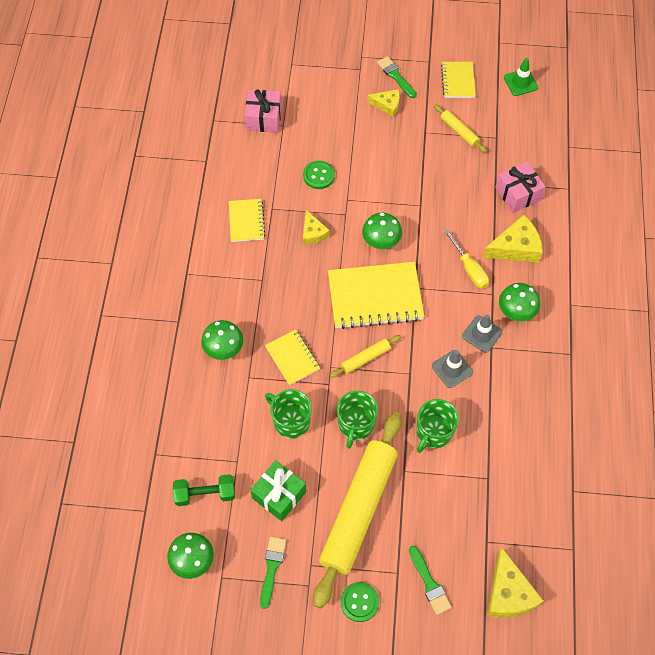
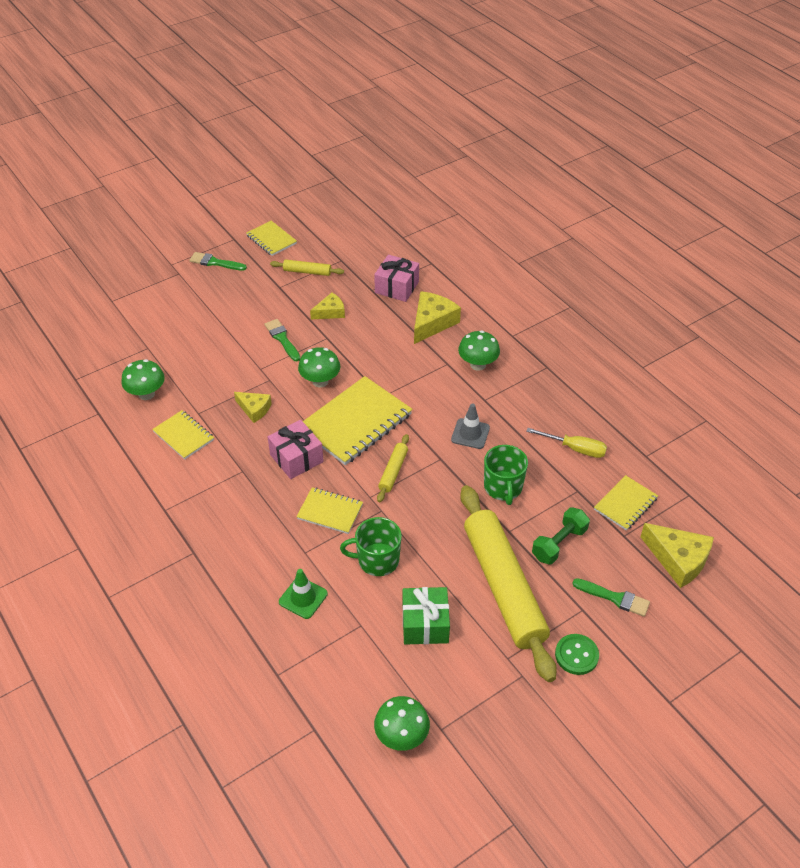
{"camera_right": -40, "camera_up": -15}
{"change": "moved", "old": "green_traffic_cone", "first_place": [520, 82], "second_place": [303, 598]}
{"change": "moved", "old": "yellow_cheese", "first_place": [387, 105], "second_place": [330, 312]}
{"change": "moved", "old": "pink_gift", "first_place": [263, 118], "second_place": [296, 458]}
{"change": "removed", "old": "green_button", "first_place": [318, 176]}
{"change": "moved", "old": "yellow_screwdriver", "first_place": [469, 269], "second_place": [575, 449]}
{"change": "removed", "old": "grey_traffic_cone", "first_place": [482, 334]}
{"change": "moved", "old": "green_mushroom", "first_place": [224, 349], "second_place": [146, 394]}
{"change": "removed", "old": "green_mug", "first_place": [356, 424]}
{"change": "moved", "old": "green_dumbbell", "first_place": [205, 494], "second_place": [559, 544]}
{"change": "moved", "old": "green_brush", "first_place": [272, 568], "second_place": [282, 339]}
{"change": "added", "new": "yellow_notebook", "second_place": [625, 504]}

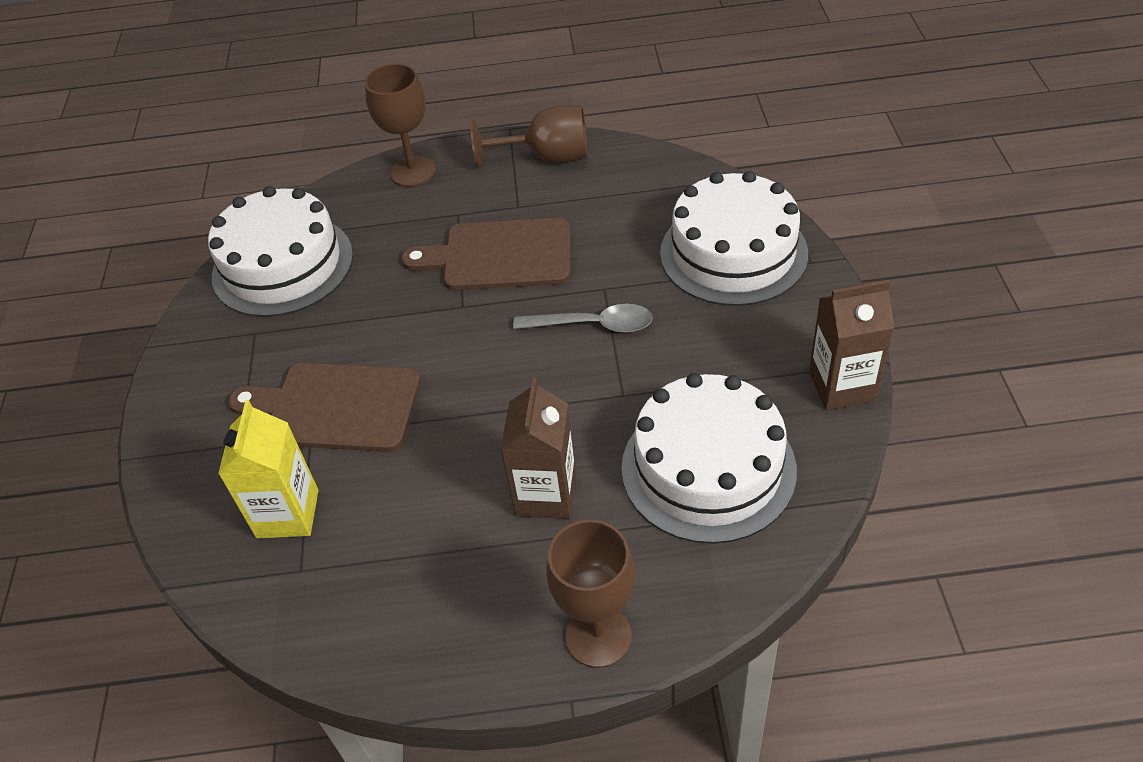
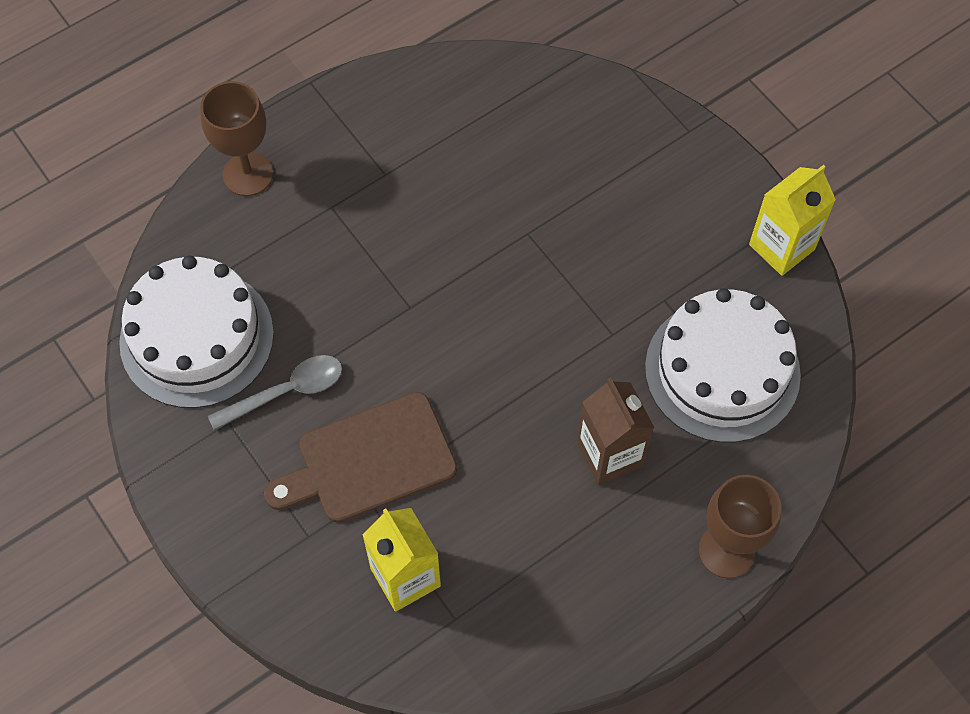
{"camera_right": -35, "camera_up": 15}
{"change": "removed", "old": "brown_goblet", "first_place": [547, 157]}
{"change": "removed", "old": "white_cake", "first_place": [733, 253]}
{"change": "removed", "old": "brown_cutting_board", "first_place": [499, 255]}
{"change": "recoloured", "old": "brown_carton", "new": "yellow_carton", "first_place": [842, 386], "second_place": [781, 247]}
{"change": "moved", "old": "grey_spoon", "first_place": [593, 325], "second_place": [286, 391]}

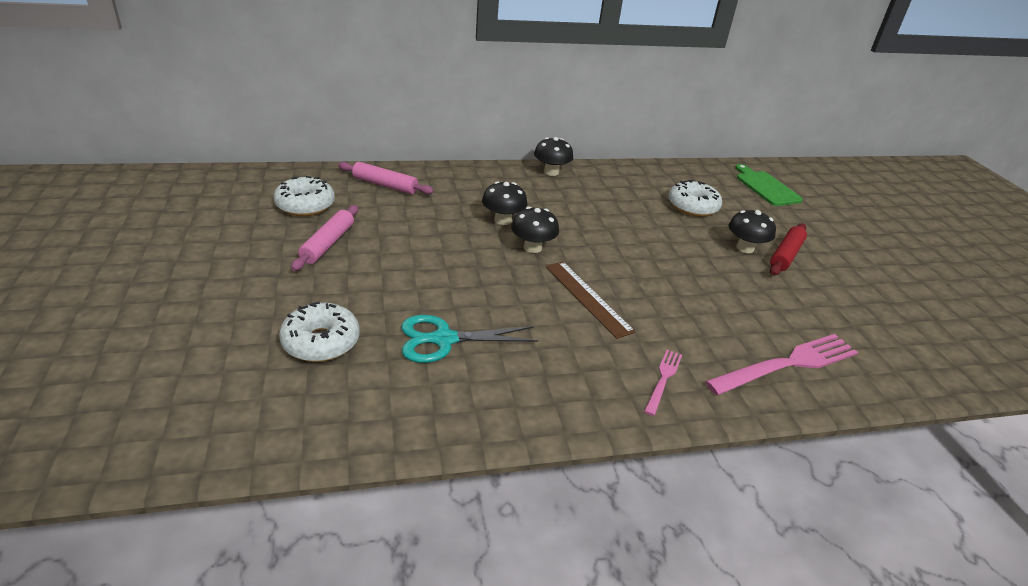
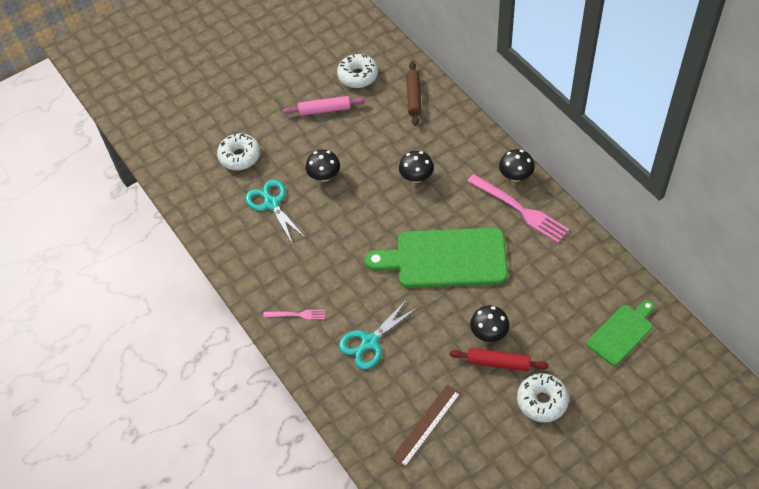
{"camera_right": 75, "camera_up": 20}
{"change": "recoloured", "old": "pink_rolling_pin", "new": "brown_rolling_pin", "first_place": [385, 185], "second_place": [413, 97]}
{"change": "moved", "old": "white_donut", "first_place": [692, 207], "second_place": [542, 401]}
{"change": "moved", "old": "black_mushroom", "first_place": [532, 247], "second_place": [324, 176]}
{"change": "moved", "old": "brown_ruler", "first_place": [587, 298], "second_place": [426, 425]}
{"change": "moved", "old": "pink_fork", "first_place": [787, 364], "second_place": [520, 210]}
{"change": "added", "new": "green_cutting_board", "second_place": [445, 258]}
{"change": "added", "new": "turquoise_scissors", "second_place": [369, 342]}

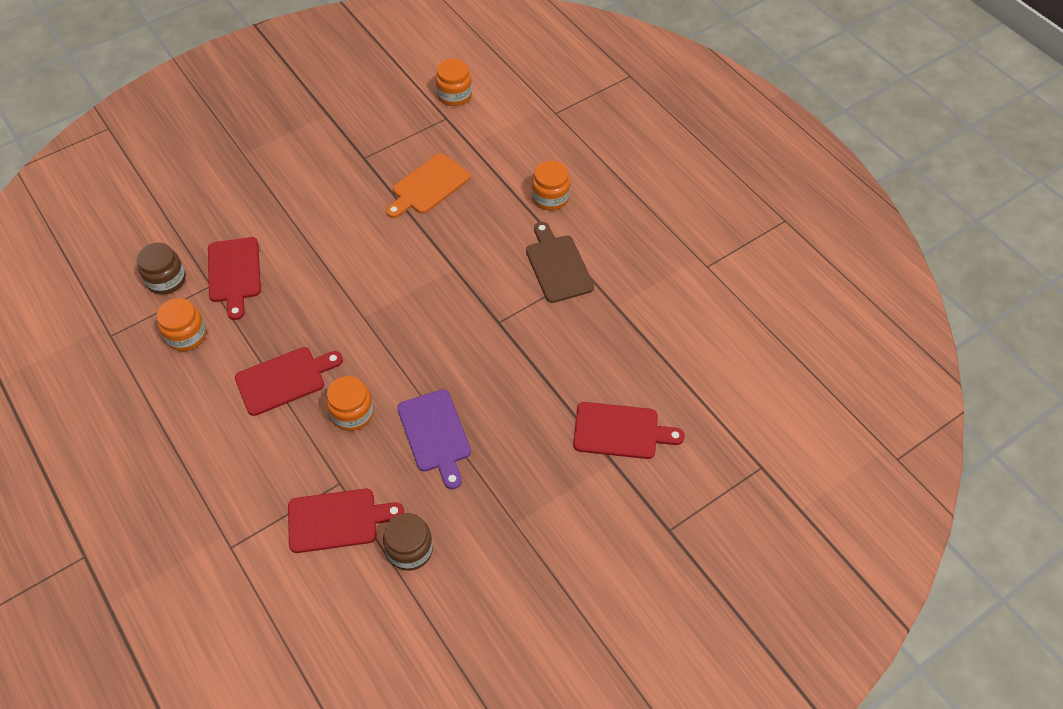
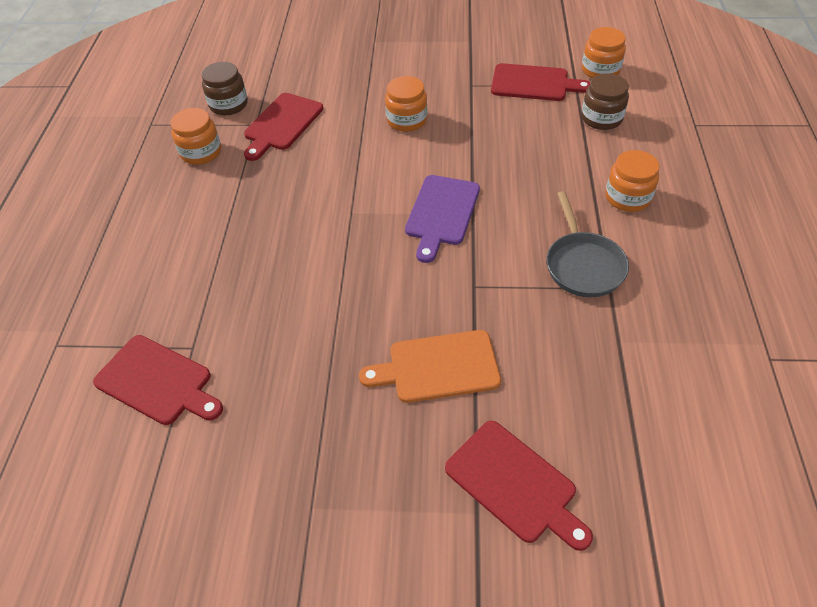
{"camera_right": 40, "camera_up": -5}
{"change": "moved", "old": "orange_cutting_board", "first_place": [428, 186], "second_place": [438, 367]}
{"change": "replaced", "old": "brown_cutting_board", "new": "grey_pan", "first_place": [557, 265], "second_place": [583, 265]}
{"change": "moved", "old": "red_cutting_board", "first_place": [284, 379], "second_place": [534, 83]}
{"change": "moved", "old": "orange_jar", "first_place": [352, 413], "second_place": [406, 120]}
{"change": "moved", "old": "purple_cutting_board", "first_place": [435, 434], "second_place": [441, 213]}
{"change": "moved", "old": "brown_jar", "first_place": [410, 549], "second_place": [601, 118]}

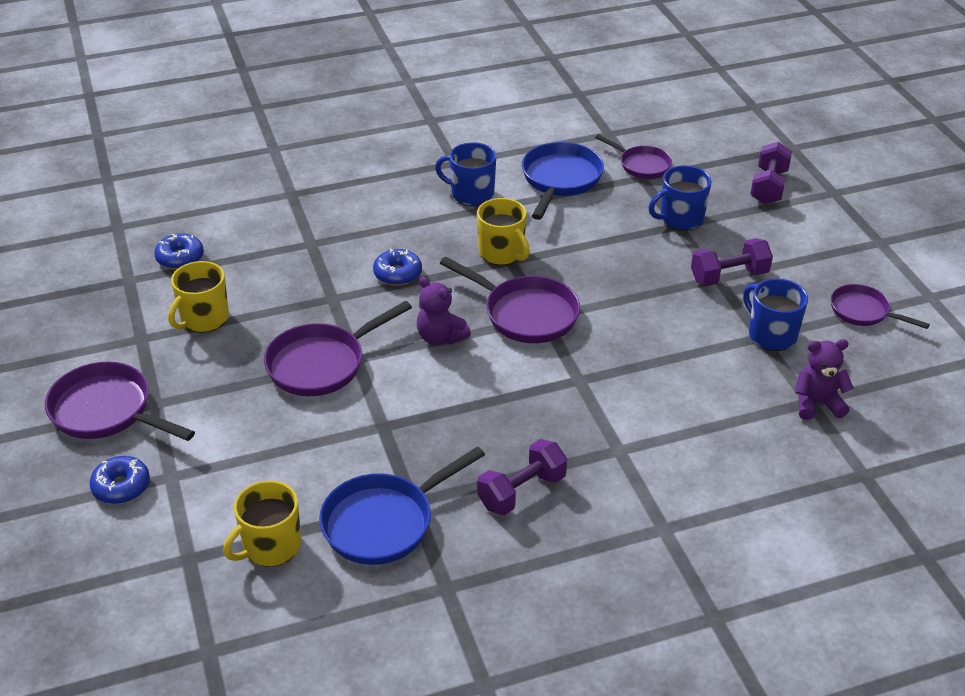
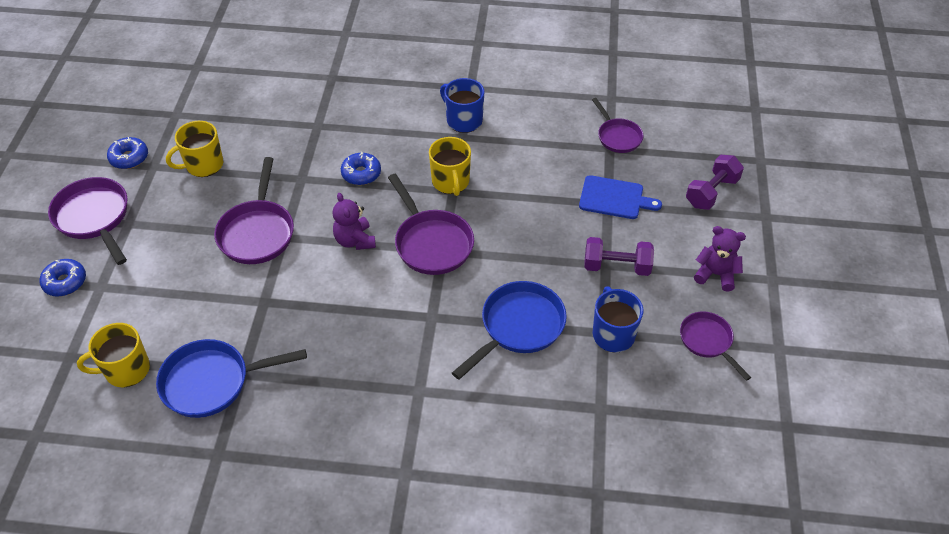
{"camera_right": 25, "camera_up": 10}
{"change": "moved", "old": "blue_pan", "first_place": [560, 180], "second_place": [518, 327]}
{"change": "replaced", "old": "blue_mug", "new": "blue_cutting_board", "first_place": [680, 219], "second_place": [614, 198]}
{"change": "moved", "old": "blue_donut", "first_place": [180, 258], "second_place": [129, 158]}
{"change": "turned", "old": "purple_pan", "first_place": [322, 363], "second_place": [257, 232], "degrees": -75}
{"change": "moved", "old": "purple_teddy_bear", "first_place": [817, 404], "second_place": [715, 274]}
{"change": "removed", "old": "purple_dumbbell", "first_place": [521, 491]}

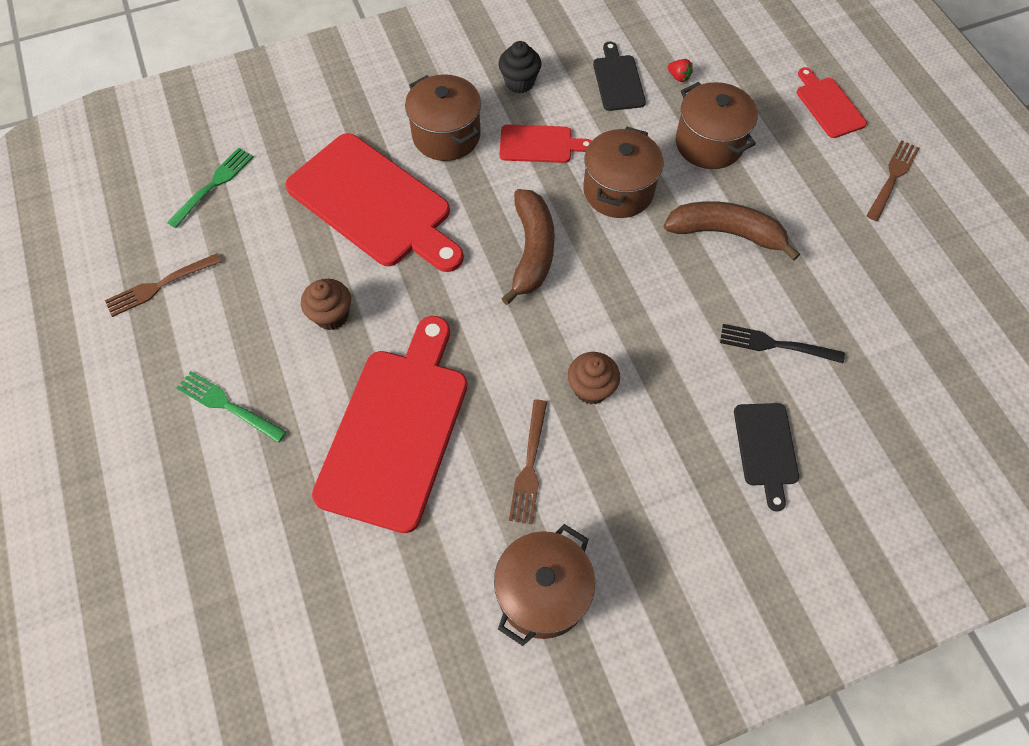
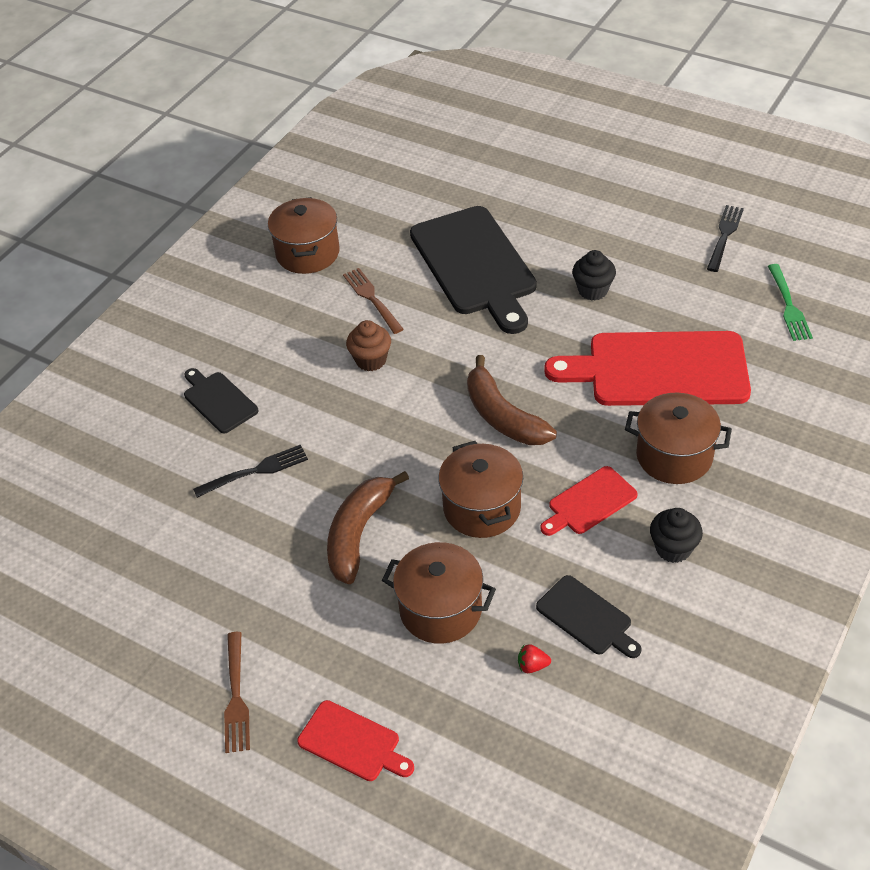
{"camera_right": 145, "camera_up": -15}
{"change": "turned", "old": "brown_banana", "first_place": [726, 233], "second_place": [359, 533], "degrees": 135}
{"change": "recoloured", "old": "brown_fork", "new": "black_fork", "first_place": [159, 286], "second_place": [724, 235]}
{"change": "recoloured", "old": "brown_cupcake", "new": "black_cupcake", "first_place": [331, 315], "second_place": [593, 290]}
{"change": "recoloured", "old": "red_cutting_board", "new": "black_cutting_board", "first_place": [396, 429], "second_place": [475, 265]}
{"change": "removed", "old": "green_fork", "first_place": [227, 405]}

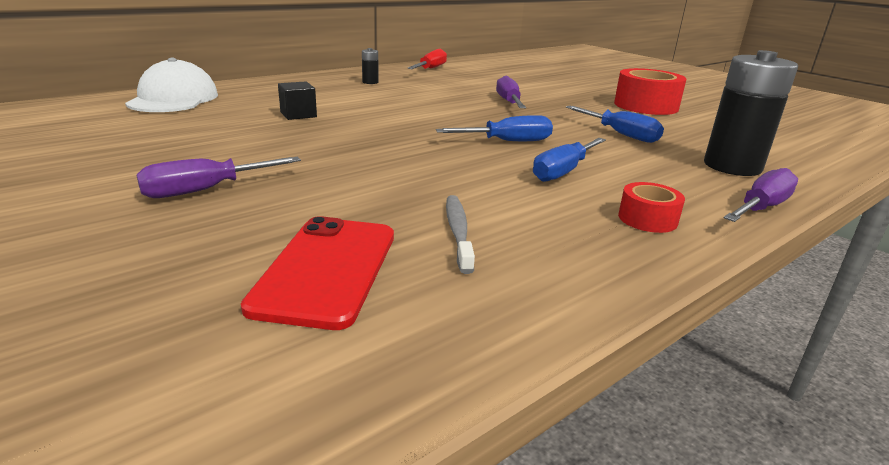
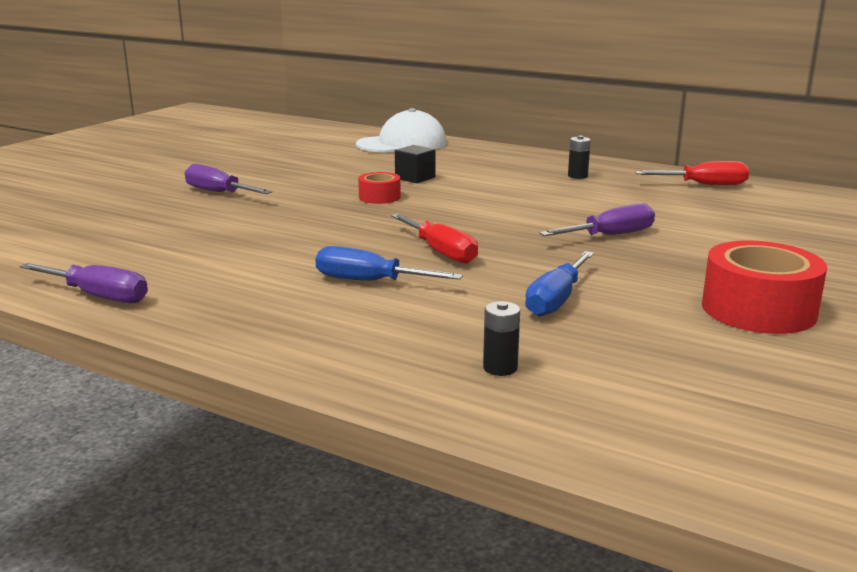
{"camera_right": 70, "camera_up": -5}
{"change": "resized", "old": "black_battery", "first_place": [732, 166], "second_place": [500, 368], "factor": 0.43}
{"change": "recoloured", "old": "blue_screwdriver", "new": "red_screwdriver", "first_place": [508, 141], "second_place": [440, 252]}
{"change": "moved", "old": "purple_screwdriver", "first_place": [761, 208], "second_place": [98, 296]}
{"change": "moved", "old": "red_tape", "first_place": [647, 219], "second_place": [379, 197]}
{"change": "removed", "old": "grey_toothbrush", "first_place": [458, 232]}
{"change": "removed", "old": "red_phone", "first_place": [327, 269]}

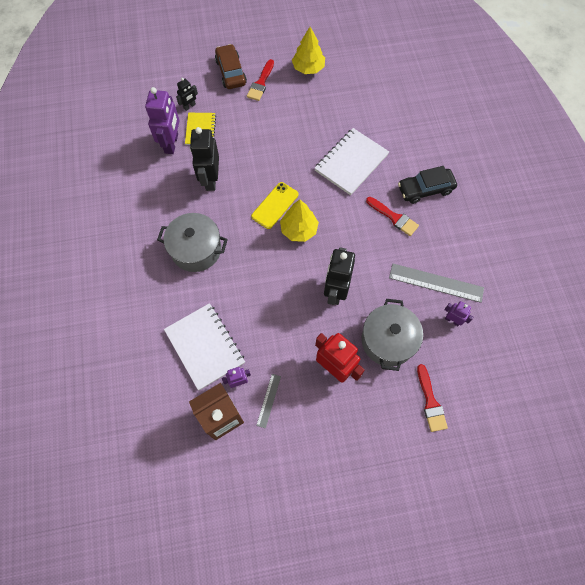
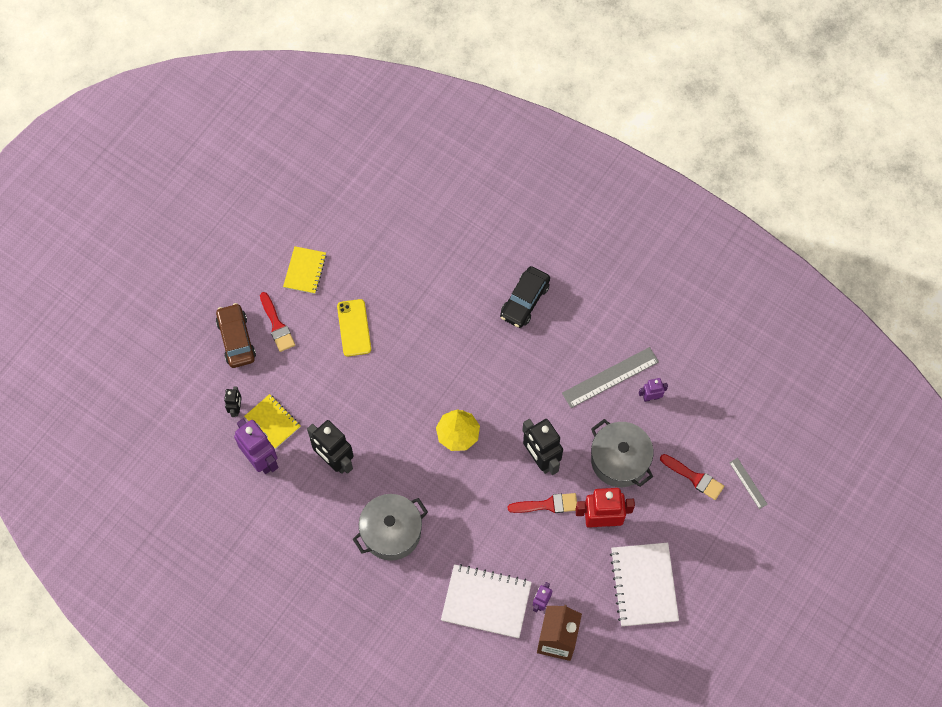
{"camera_right": -45, "camera_up": 0}
{"change": "replaced", "old": "yellow_tree", "new": "yellow_notebook", "first_place": [308, 68], "second_place": [305, 271]}
{"change": "turned", "old": "brown_car", "first_place": [231, 72], "second_place": [236, 339], "degrees": 45}
{"change": "moved", "old": "white_notebook", "first_place": [351, 162], "second_place": [644, 585]}
{"change": "moved", "old": "yellow_phone", "first_place": [275, 205], "second_place": [354, 328]}
{"change": "moved", "old": "red_brush", "first_place": [394, 217], "second_place": [547, 505]}
{"change": "moved", "old": "grey_ruler", "first_place": [268, 400], "second_place": [748, 483]}

